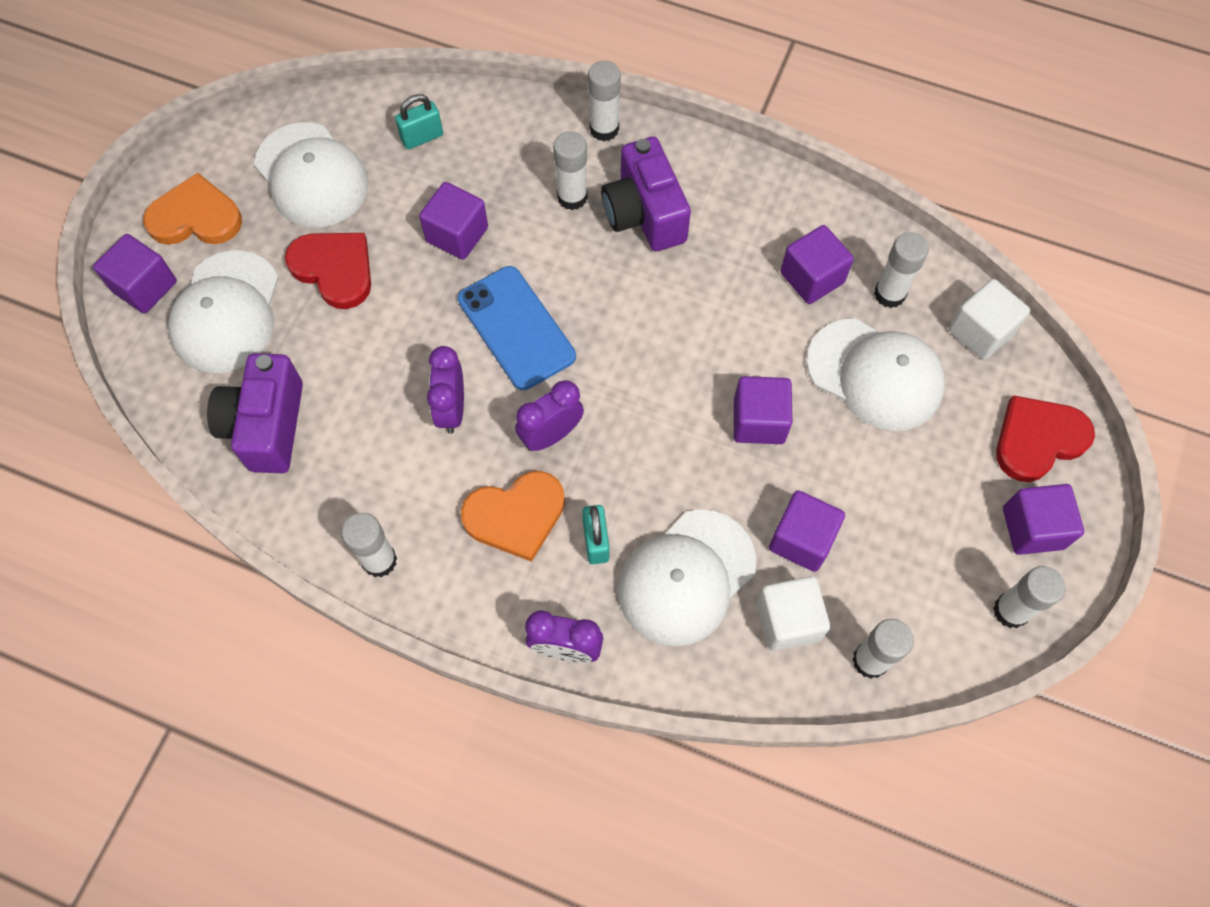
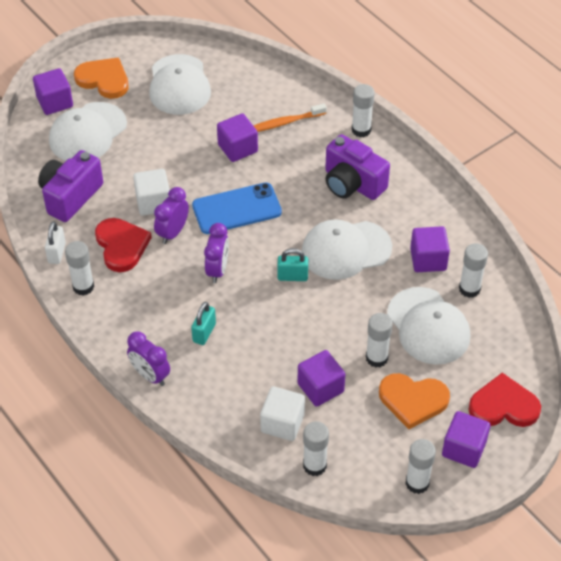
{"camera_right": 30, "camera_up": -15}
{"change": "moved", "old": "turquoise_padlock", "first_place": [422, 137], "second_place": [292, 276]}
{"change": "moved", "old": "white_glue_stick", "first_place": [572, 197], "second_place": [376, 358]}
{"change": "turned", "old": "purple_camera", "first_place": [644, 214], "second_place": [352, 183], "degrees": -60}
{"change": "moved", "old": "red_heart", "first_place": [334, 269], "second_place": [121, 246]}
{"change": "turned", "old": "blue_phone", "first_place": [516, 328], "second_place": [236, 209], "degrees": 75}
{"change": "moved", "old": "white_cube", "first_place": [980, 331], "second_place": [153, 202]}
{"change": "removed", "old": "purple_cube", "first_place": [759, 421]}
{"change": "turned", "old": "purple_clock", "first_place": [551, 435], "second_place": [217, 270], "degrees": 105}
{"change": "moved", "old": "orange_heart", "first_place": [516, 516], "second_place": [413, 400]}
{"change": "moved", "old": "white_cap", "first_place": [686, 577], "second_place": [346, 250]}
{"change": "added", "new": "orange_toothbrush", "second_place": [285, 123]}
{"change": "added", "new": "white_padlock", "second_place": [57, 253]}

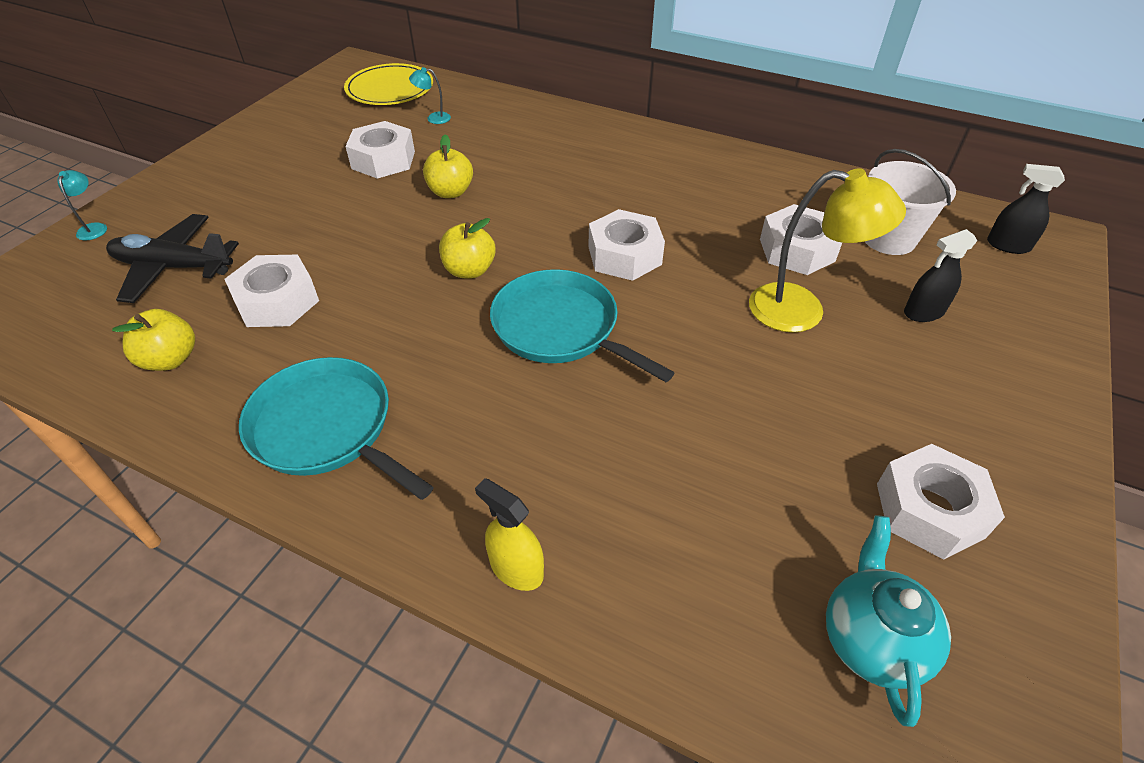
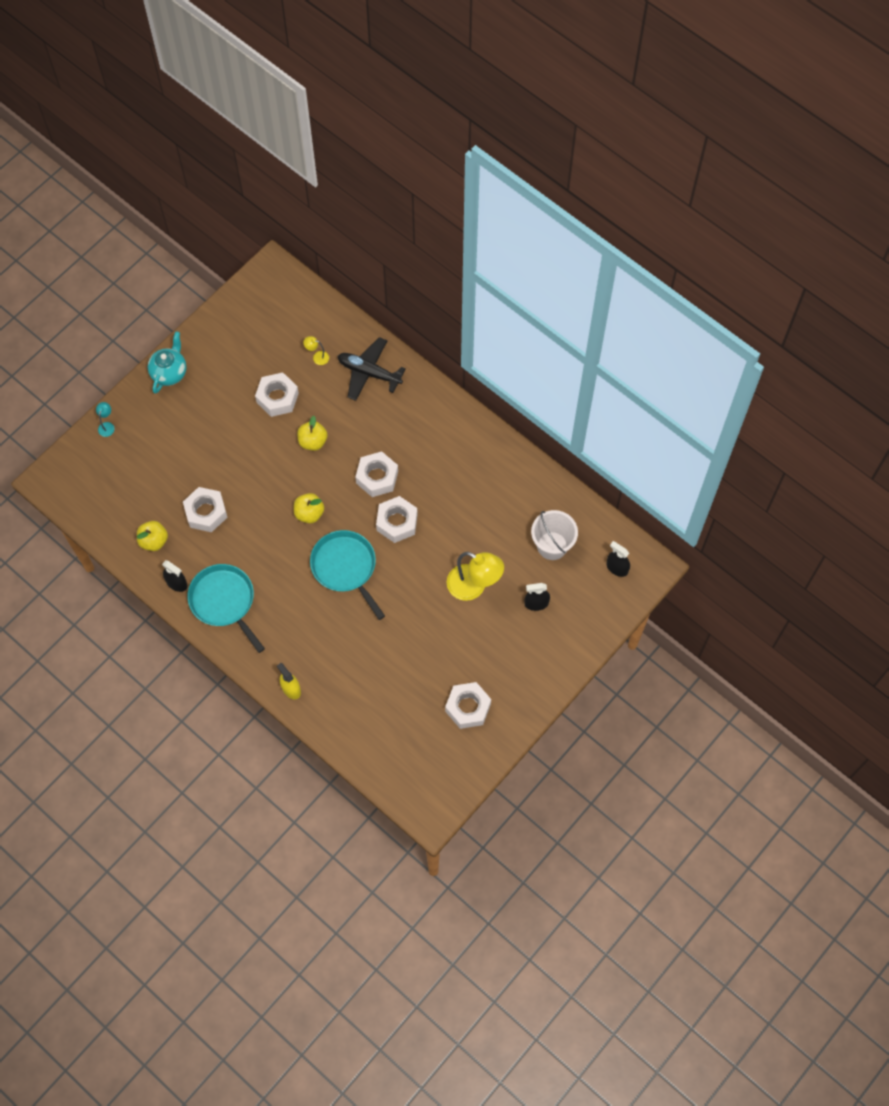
{"camera_right": 15, "camera_up": 20}
{"change": "removed", "old": "yellow_plate", "first_place": [390, 89]}
{"change": "recoloured", "old": "turquoise_lamp", "new": "yellow_lamp", "first_place": [433, 118], "second_place": [317, 357]}
{"change": "moved", "old": "white_nut", "first_place": [796, 250], "second_place": [377, 477]}
{"change": "moved", "old": "black_plane", "first_place": [174, 267], "second_place": [369, 373]}
{"change": "moved", "old": "turquoise_teapot", "first_place": [871, 639], "second_place": [169, 372]}
{"change": "added", "new": "black_spray_bottle", "second_place": [176, 583]}

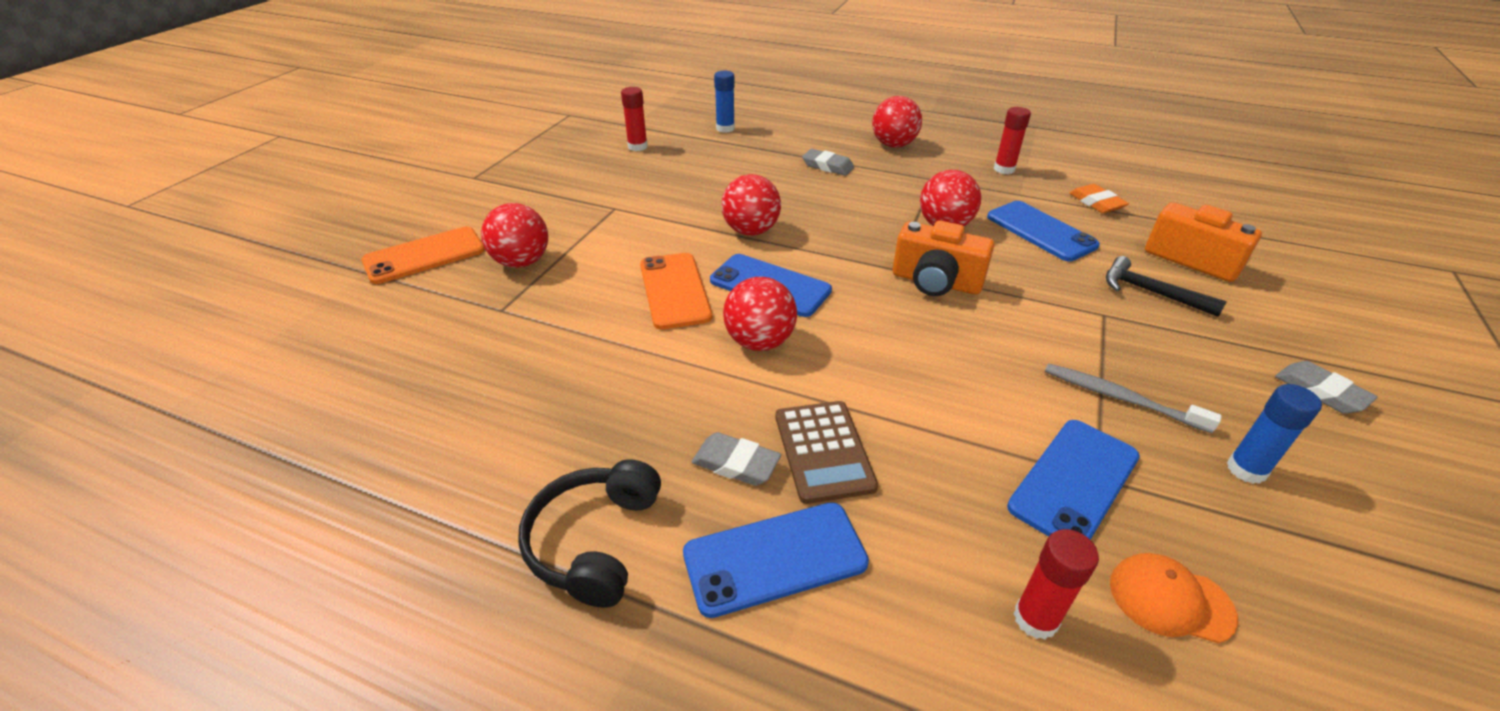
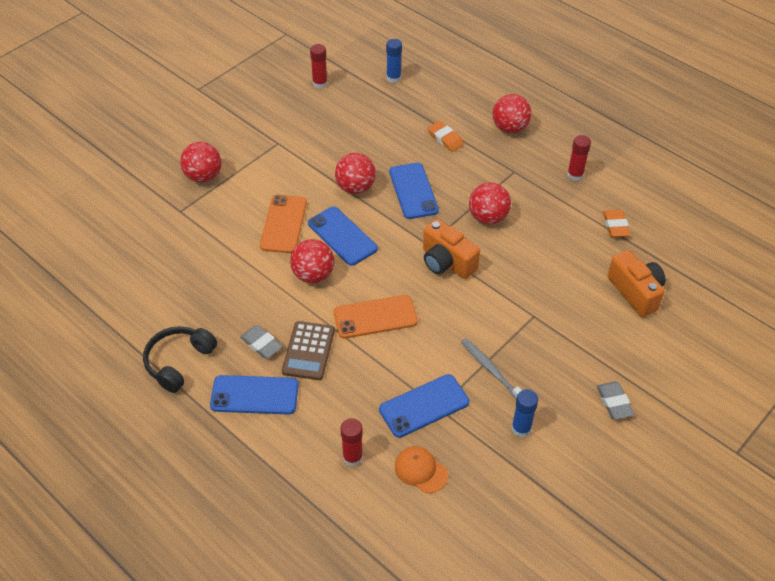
{"camera_right": 20, "camera_up": 10}
{"change": "recoloured", "old": "grey_eraser", "new": "orange_eraser", "first_place": [827, 166], "second_place": [445, 138]}
{"change": "moved", "old": "blue_phone", "first_place": [1040, 231], "second_place": [413, 191]}
{"change": "moved", "old": "orange_phone", "first_place": [424, 256], "second_place": [375, 317]}
{"change": "removed", "old": "black_hammer", "first_place": [1150, 292]}

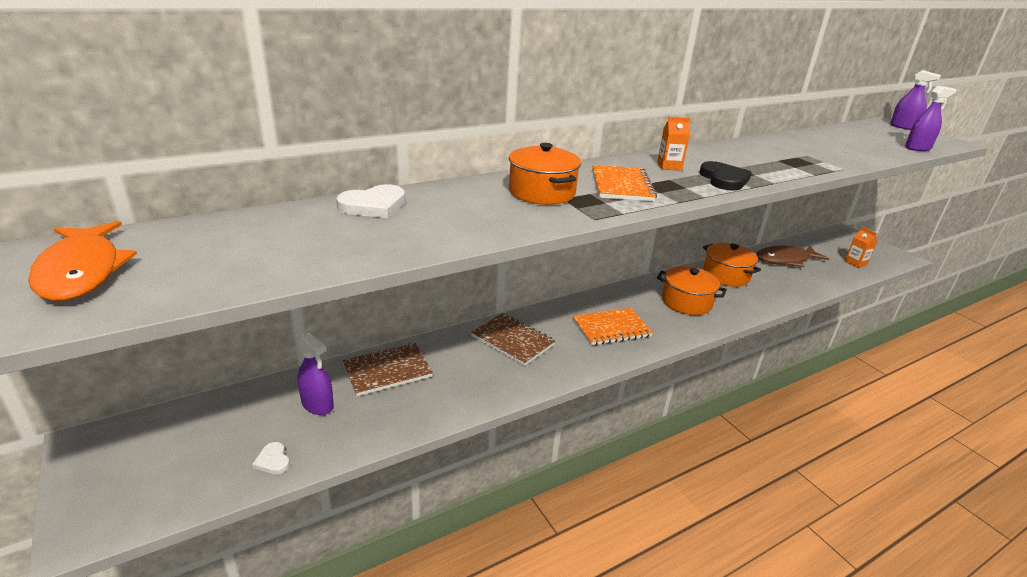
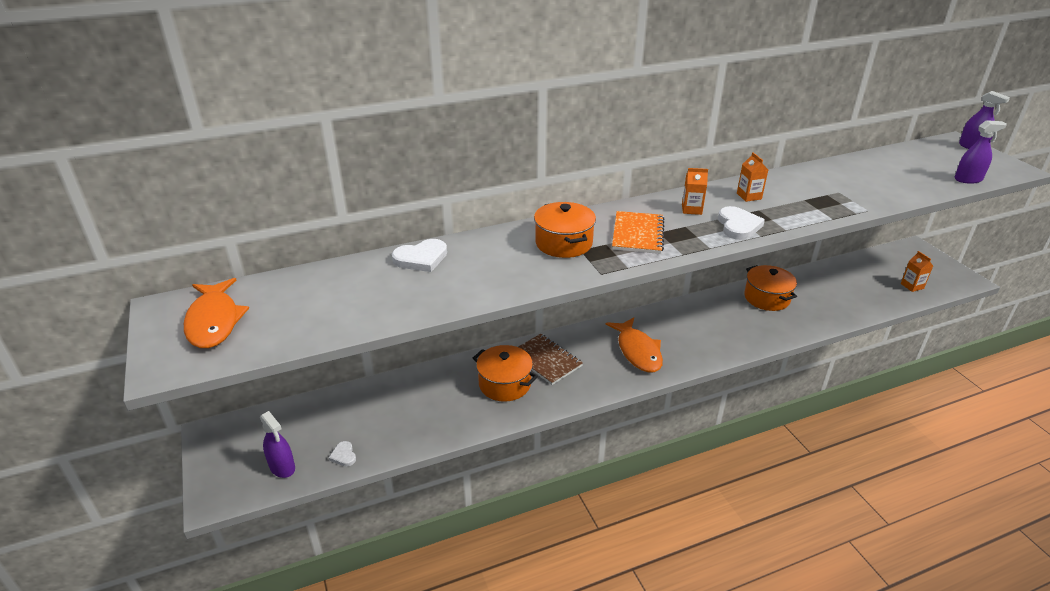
{"camera_right": 10, "camera_up": 5}
{"change": "recoloured", "old": "black_heart", "new": "white_heart", "first_place": [724, 179], "second_place": [738, 226]}
{"change": "removed", "old": "brown_fish", "first_place": [785, 260]}
{"change": "moved", "old": "orange_pot", "first_place": [686, 302], "second_place": [505, 384]}
{"change": "replaced", "old": "orange_notebook", "new": "orange_fish", "first_place": [611, 328], "second_place": [638, 351]}
{"change": "moved", "old": "purple_spray_bottle", "first_place": [317, 405], "second_place": [282, 467]}
{"change": "removed", "old": "brown_notebook", "first_place": [387, 371]}
{"change": "added", "new": "orange_carton", "second_place": [749, 196]}

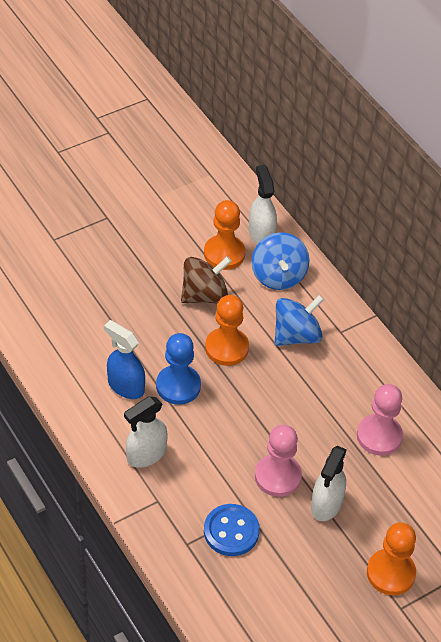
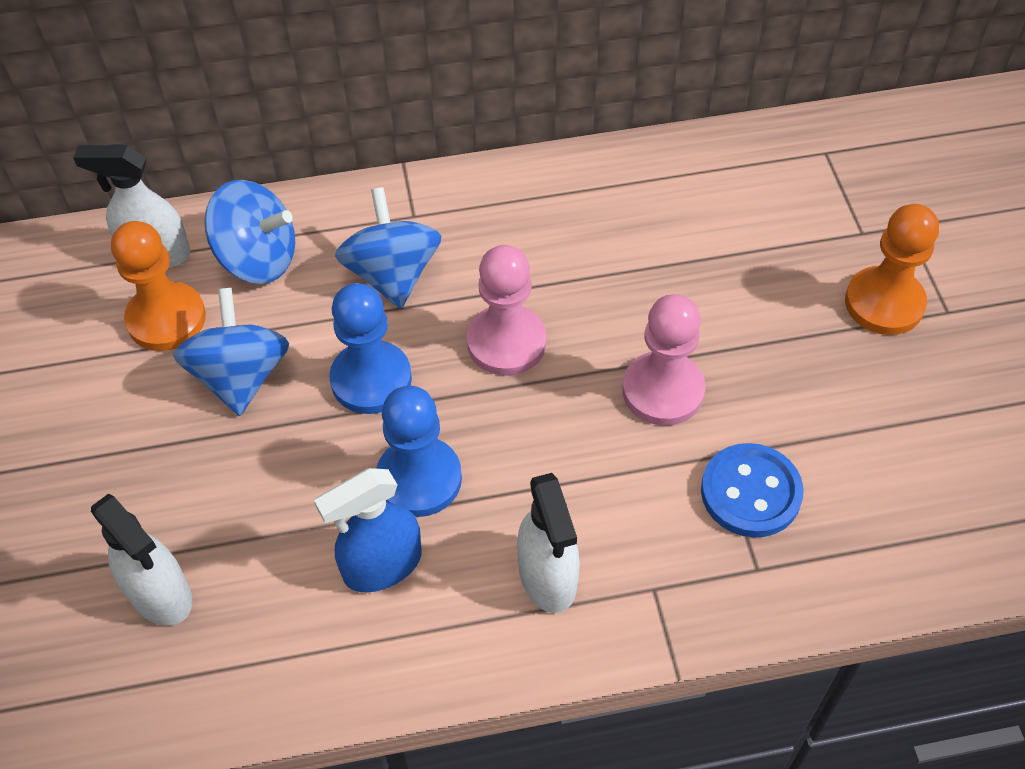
{"camera_right": -65, "camera_up": 5}
{"change": "recoloured", "old": "brown_spinning_top", "new": "blue_spinning_top", "first_place": [204, 295], "second_place": [240, 376]}
{"change": "recoloured", "old": "orange_pawn", "new": "blue_pawn", "first_place": [226, 348], "second_place": [371, 379]}
{"change": "moved", "old": "pink_pawn", "first_place": [379, 436], "second_place": [506, 342]}
{"change": "moved", "old": "white_spray_bottle", "first_place": [326, 504], "second_place": [160, 594]}

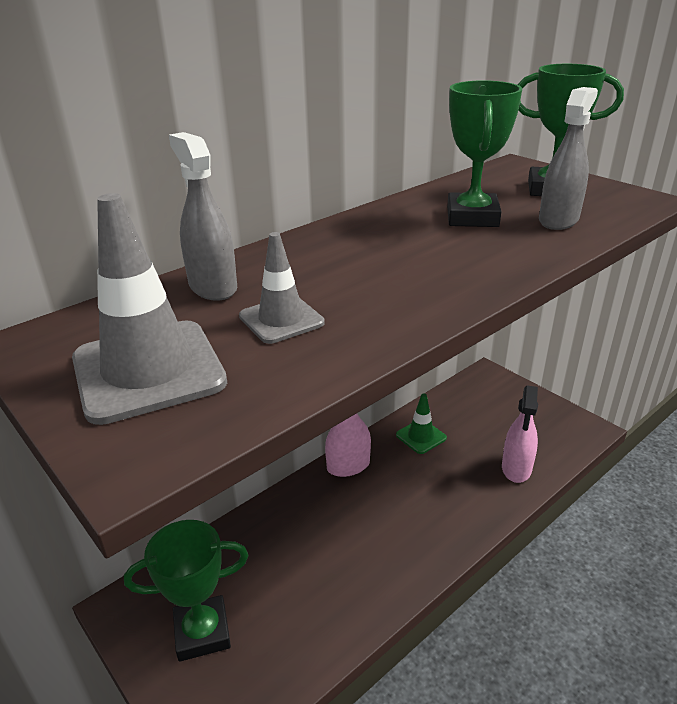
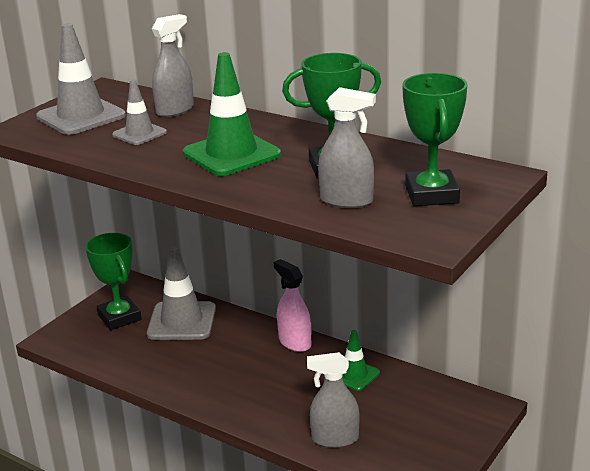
{"camera_right": 75, "camera_up": -5}
{"change": "recoloured", "old": "pink_spray_bottle", "new": "grey_spray_bottle", "first_place": [516, 468], "second_place": [335, 439]}
{"change": "added", "new": "green_traffic_cone", "second_place": [231, 154]}
{"change": "added", "new": "grey_traffic_cone", "second_place": [182, 321]}

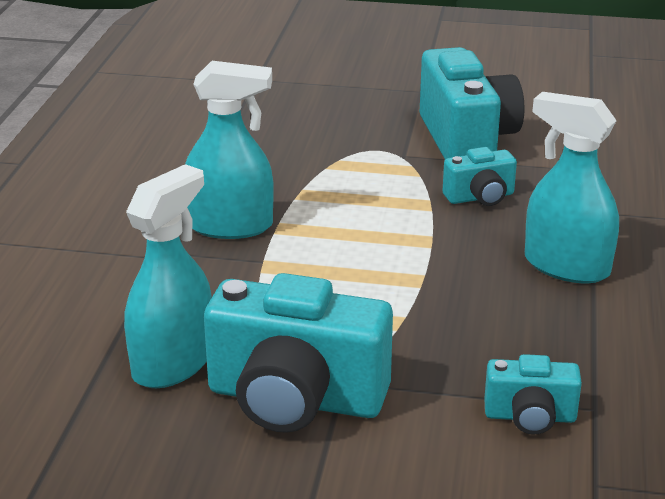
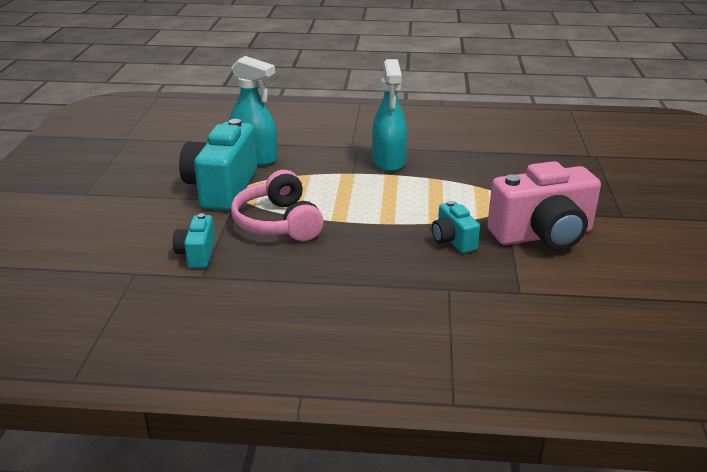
{"camera_right": 85, "camera_up": 0}
{"change": "recoloured", "old": "turquoise_camera", "new": "pink_camera", "first_place": [466, 140], "second_place": [543, 235]}
{"change": "removed", "old": "turquoise_spray_bottle", "first_place": [566, 266]}
{"change": "added", "new": "pink_headphones", "second_place": [278, 223]}

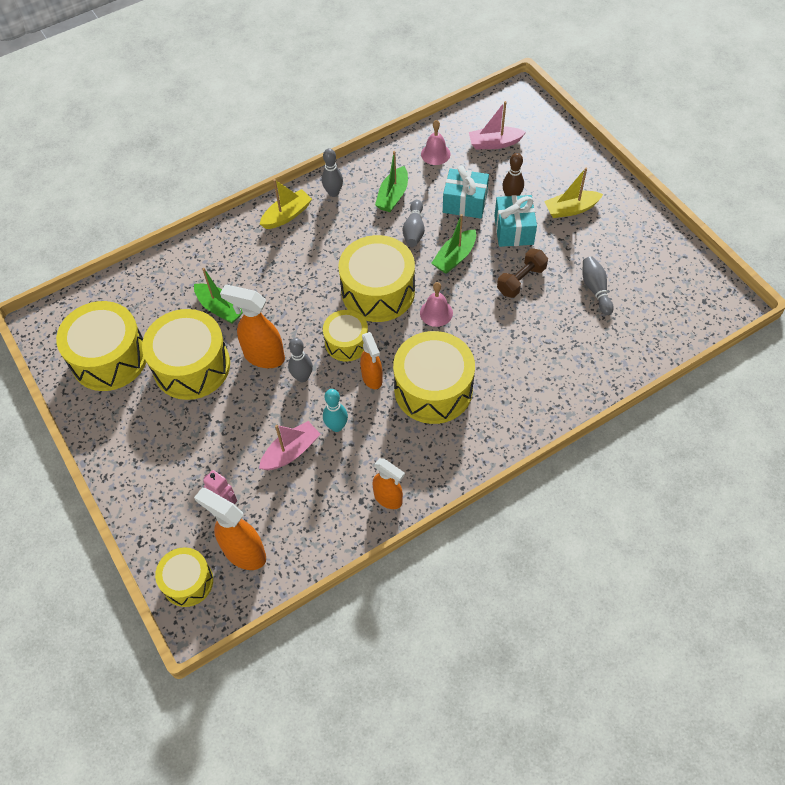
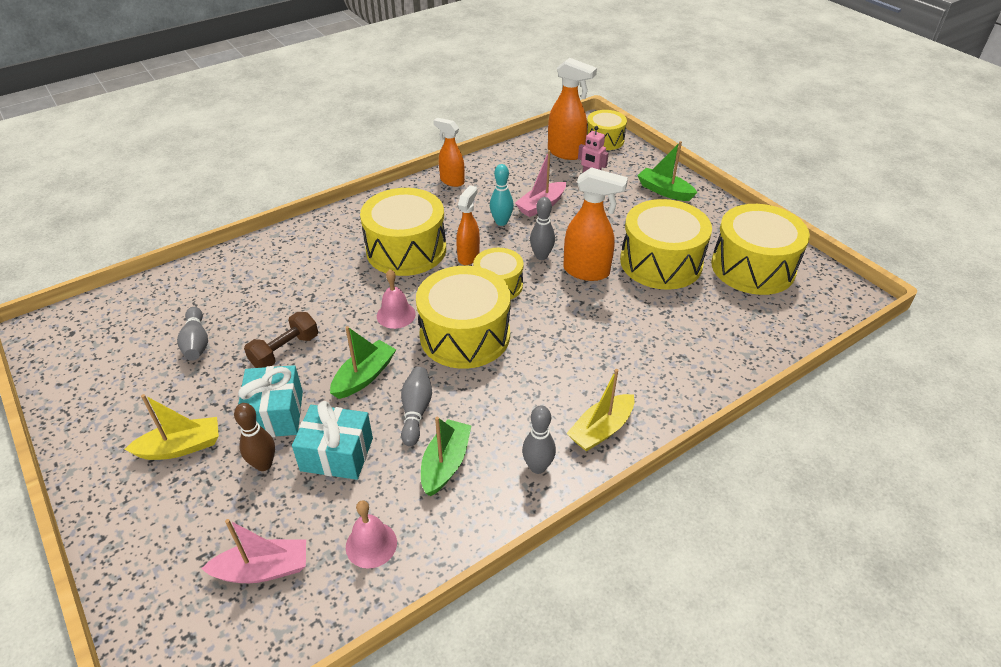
{"camera_right": 175, "camera_up": -15}
{"change": "moved", "old": "green_boat", "first_place": [220, 308], "second_place": [664, 191]}
{"change": "turned", "old": "orange_spray_bottle", "first_place": [372, 378], "second_place": [469, 256], "degrees": 45}

